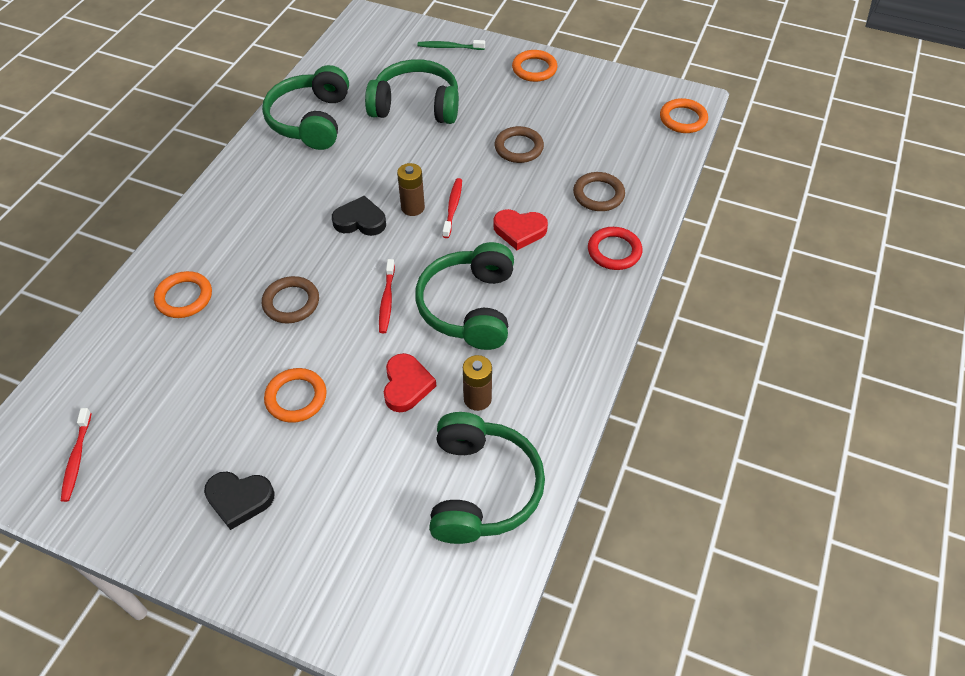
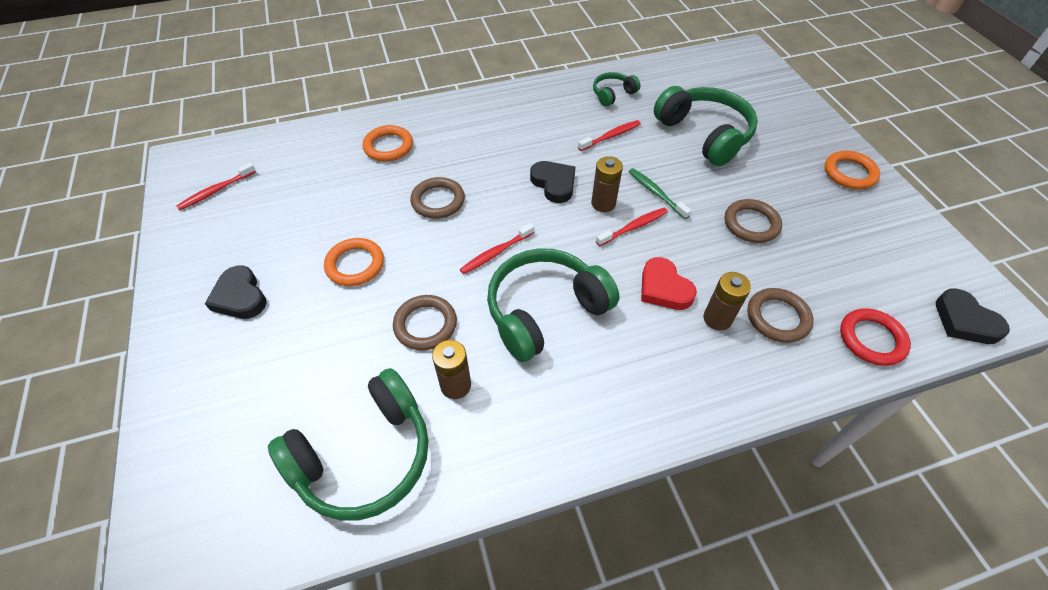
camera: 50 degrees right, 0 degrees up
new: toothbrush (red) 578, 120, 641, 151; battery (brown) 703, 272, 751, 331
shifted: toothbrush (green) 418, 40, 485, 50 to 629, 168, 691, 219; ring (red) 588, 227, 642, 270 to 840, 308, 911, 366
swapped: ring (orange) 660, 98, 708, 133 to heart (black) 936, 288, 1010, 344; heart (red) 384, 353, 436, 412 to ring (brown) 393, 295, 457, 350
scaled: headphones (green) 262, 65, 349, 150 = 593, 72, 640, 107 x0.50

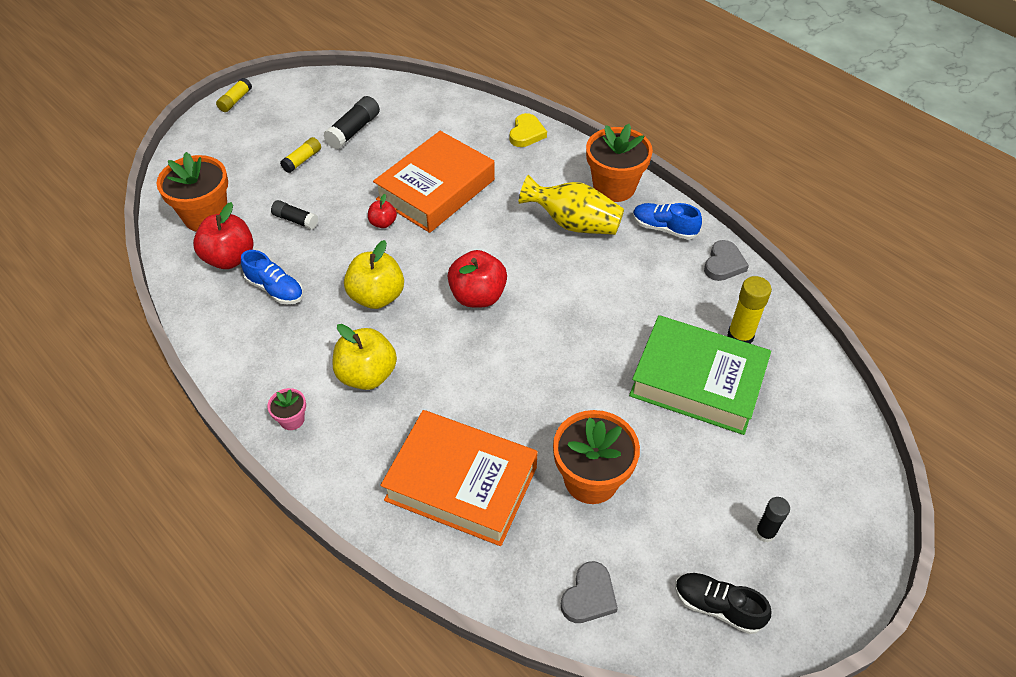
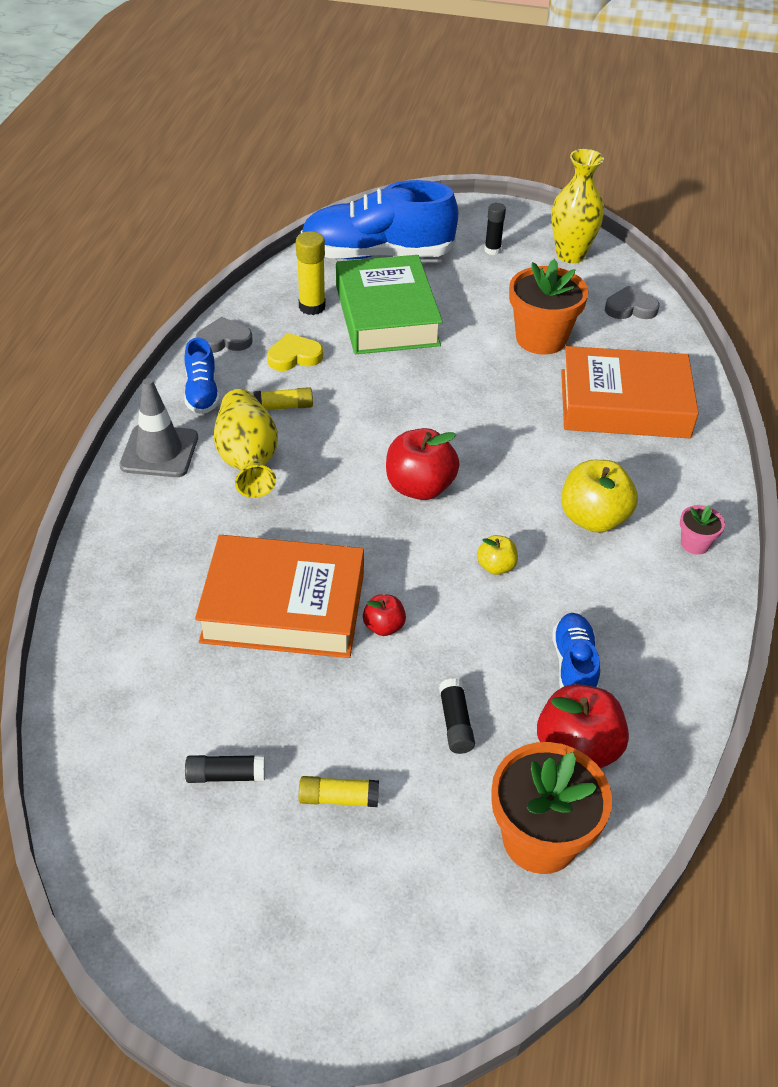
camera: 125 degrees left, 5 degrees down
new: shoe (blue) 301, 180, 458, 260
shifted: glue stick (yellow) 216, 78, 252, 112 to 253, 387, 313, 410; heart (yellow) 510, 113, 547, 147 to 267, 333, 323, 371
swapped: flower pot (orange) 586, 124, 653, 202 to traffic cone (grey) 120, 378, 198, 477; shoe (black) 675, 573, 771, 634 to vase (yellow) 551, 149, 604, 263
rotated: book (orange) 380, 410, 538, 546 = 561, 346, 699, 438 75 degrees counterclockwise
scaled: glue stick (black) 323, 96, 380, 149 = 185, 755, 265, 783 x0.66; apple (yellow) 344, 240, 404, 309 = 477, 535, 518, 575 x0.53

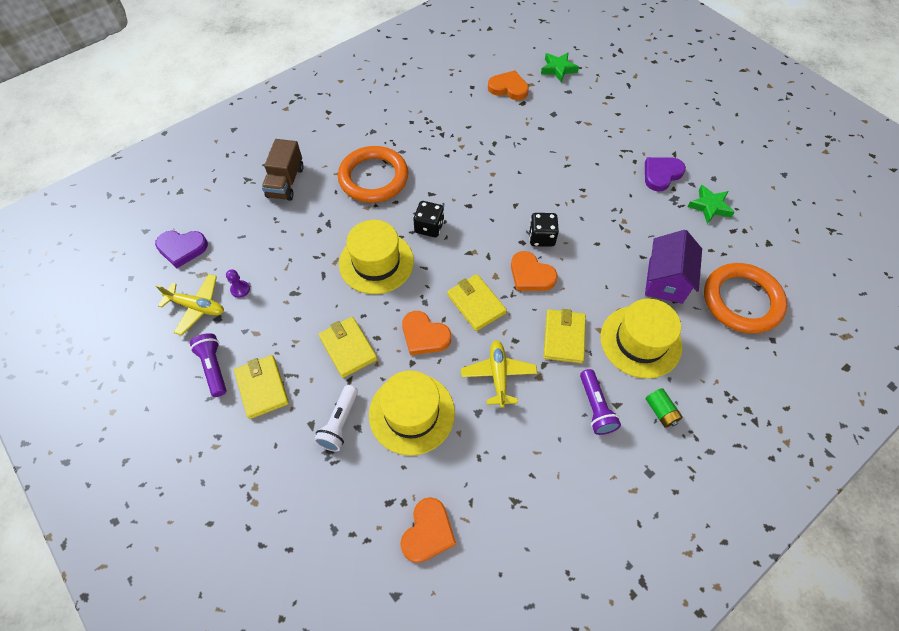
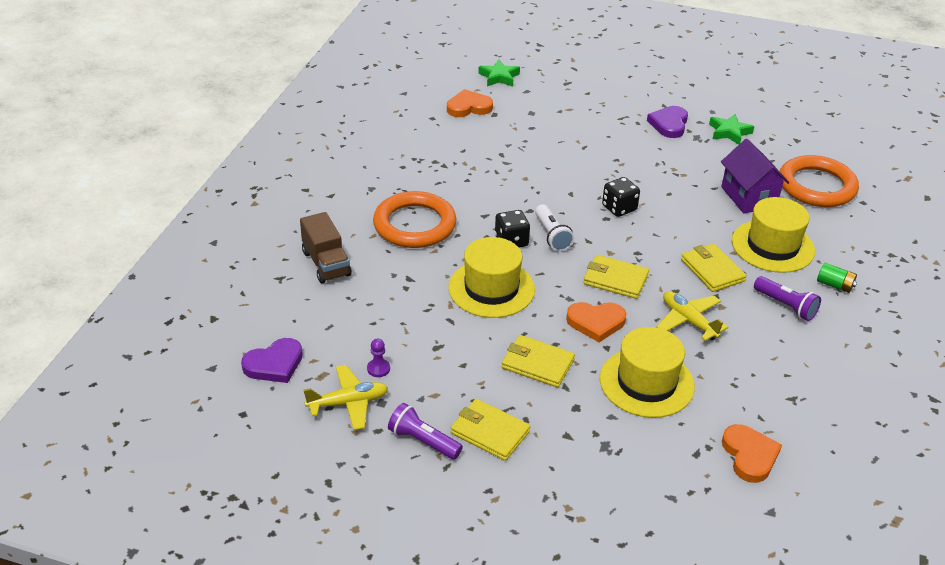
camera: 35 degrees left, 20 degrees down
gone: heart (orange) 511, 251, 558, 291
shifted: flashlight (white) 314, 385, 358, 452 to 535, 204, 574, 252

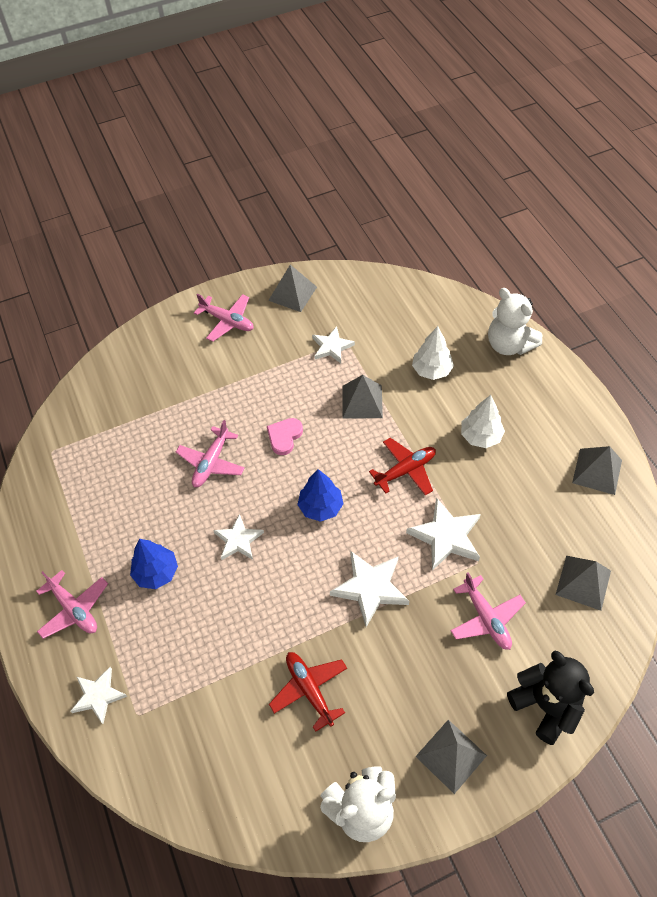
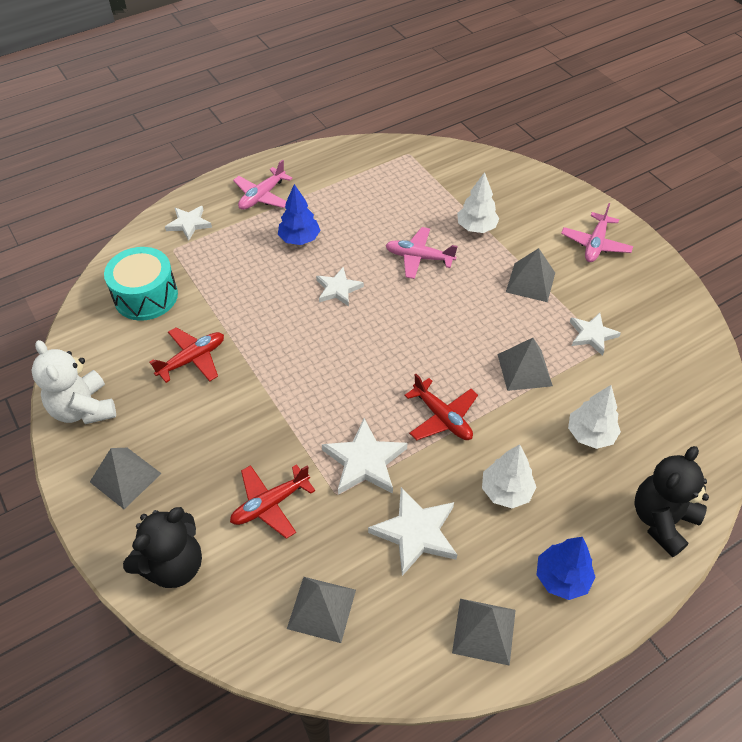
camera: 80 degrees right, 5 degrees down
gone: heart (pink) 267, 418, 303, 455
new: tree (white) 457, 172, 499, 233; drum (turquoise) 104, 247, 178, 321
shifted: pyramid (grey) 268, 265, 317, 312 to 506, 248, 555, 302; tree (blue) 297, 469, 343, 522 to 537, 537, 596, 600; star (white) 330, 551, 409, 627 to 368, 487, 457, 576
repainted: teddy bear (white) 488, 288, 543, 355 to teddy bear (black) 634, 446, 709, 558; plane (pink) 450, 573, 526, 650 to plane (red) 230, 464, 315, 539

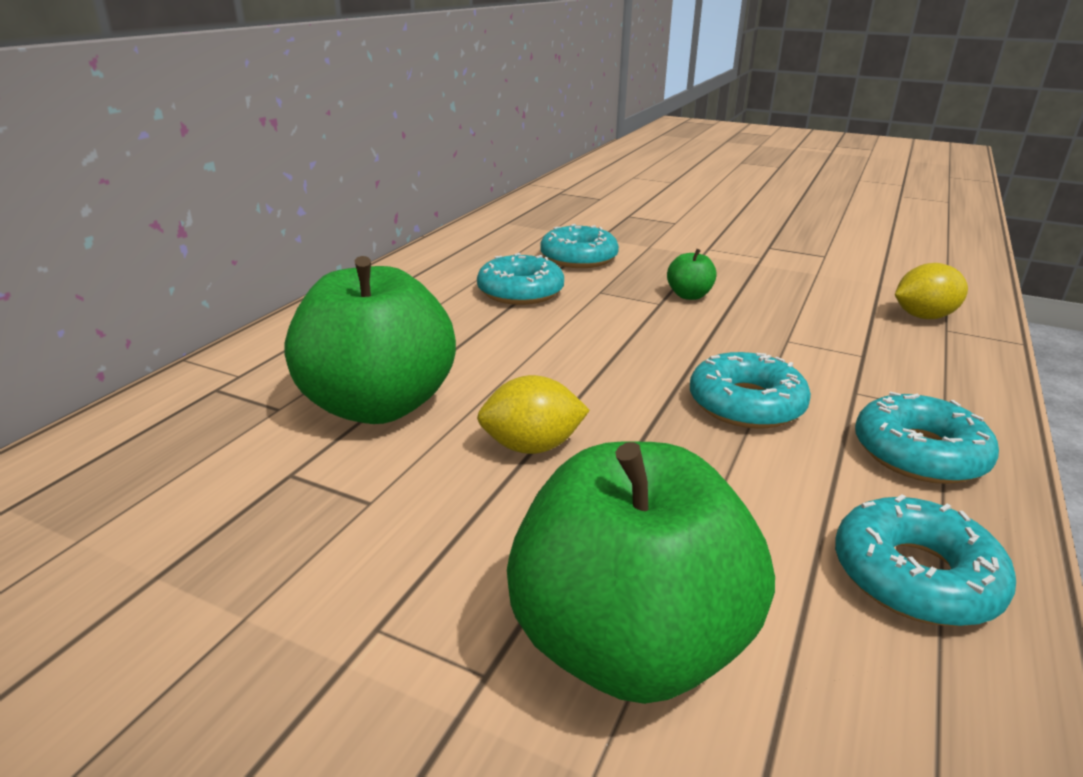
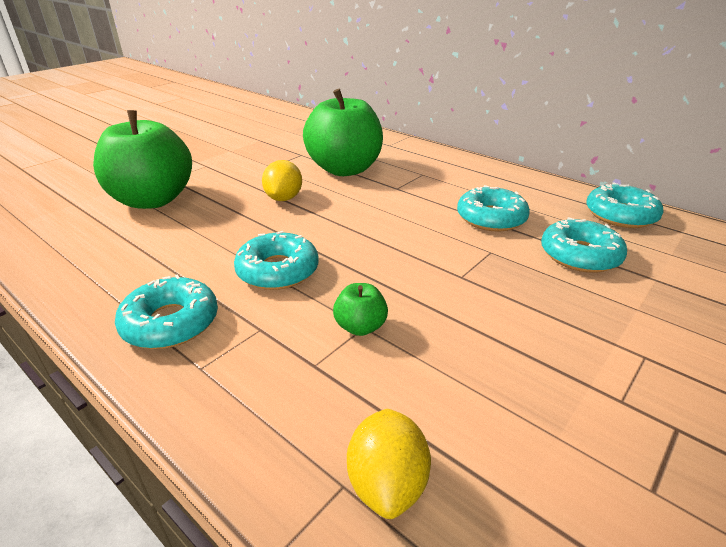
camera: 105 degrees right, 5 degrees up
shifted: apple (green) 667, 249, 717, 300 to 333, 283, 388, 336; donut (turquoise) 835, 494, 1016, 627 to 586, 182, 664, 228

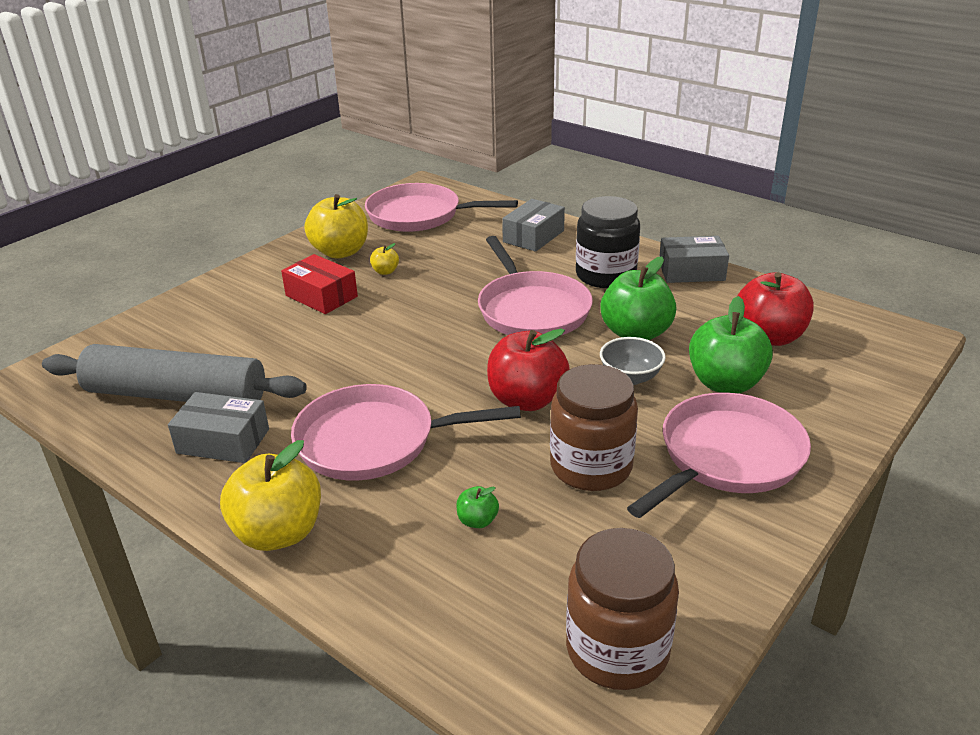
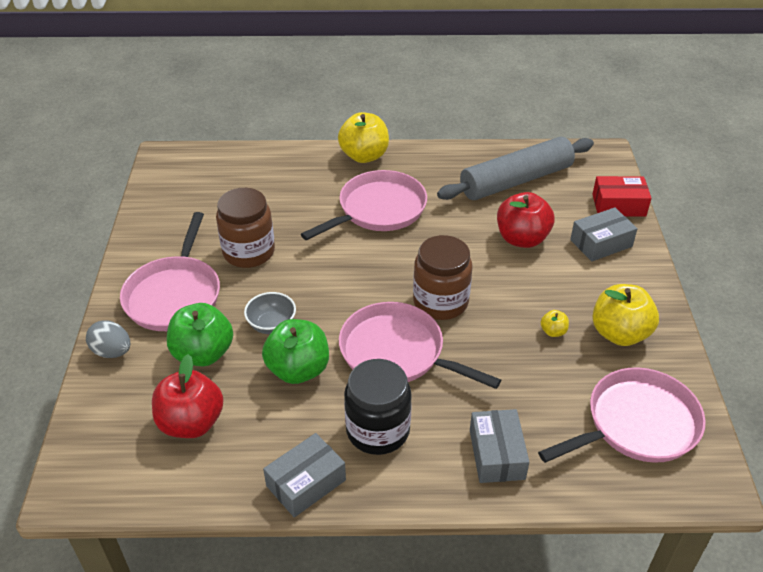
camera: 140 degrees right, 10 degrees up
gone: apple (green) 456, 486, 499, 528
new: egg (grey) 86, 320, 130, 358
shifted: box (red) 281, 254, 358, 314 to 592, 176, 651, 217; apple (red) 487, 329, 570, 411 to 497, 192, 554, 248; box (grey) 168, 392, 269, 463 to 570, 207, 638, 262; jar (brown) 566, 528, 679, 690 to 413, 235, 472, 320

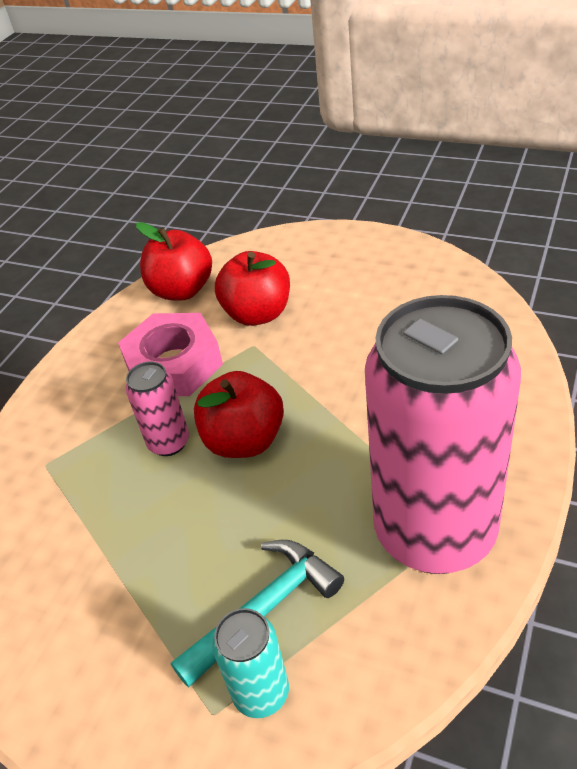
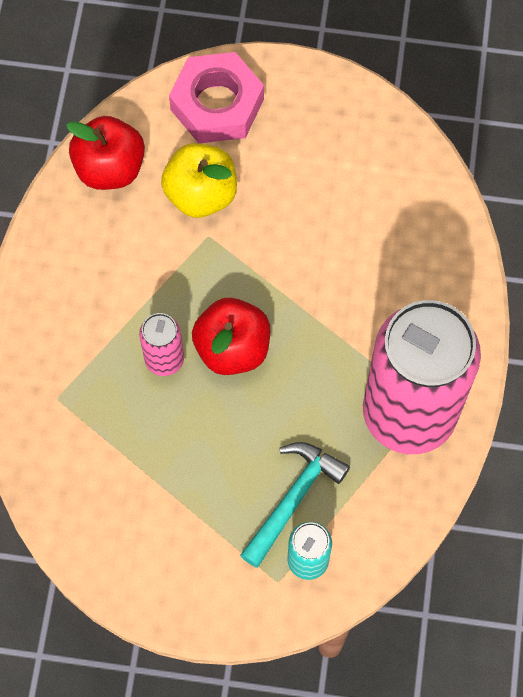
camera: 20 degrees left, 25 degrees up
shifted: nut (pink) 118, 313, 223, 396 to 169, 52, 264, 143
repainted: apple (red) 215, 251, 290, 326 to apple (yellow) 161, 143, 237, 218

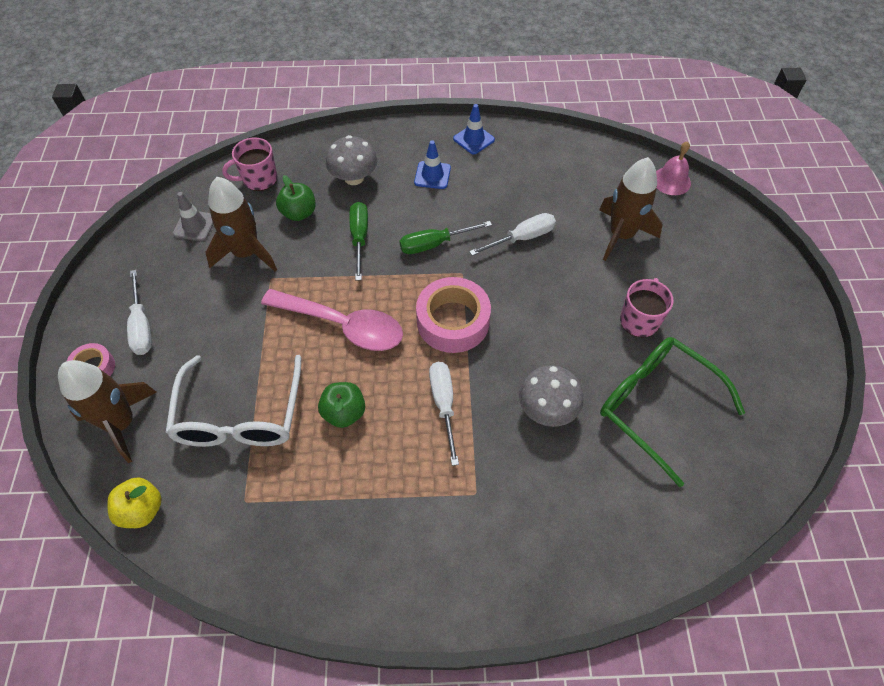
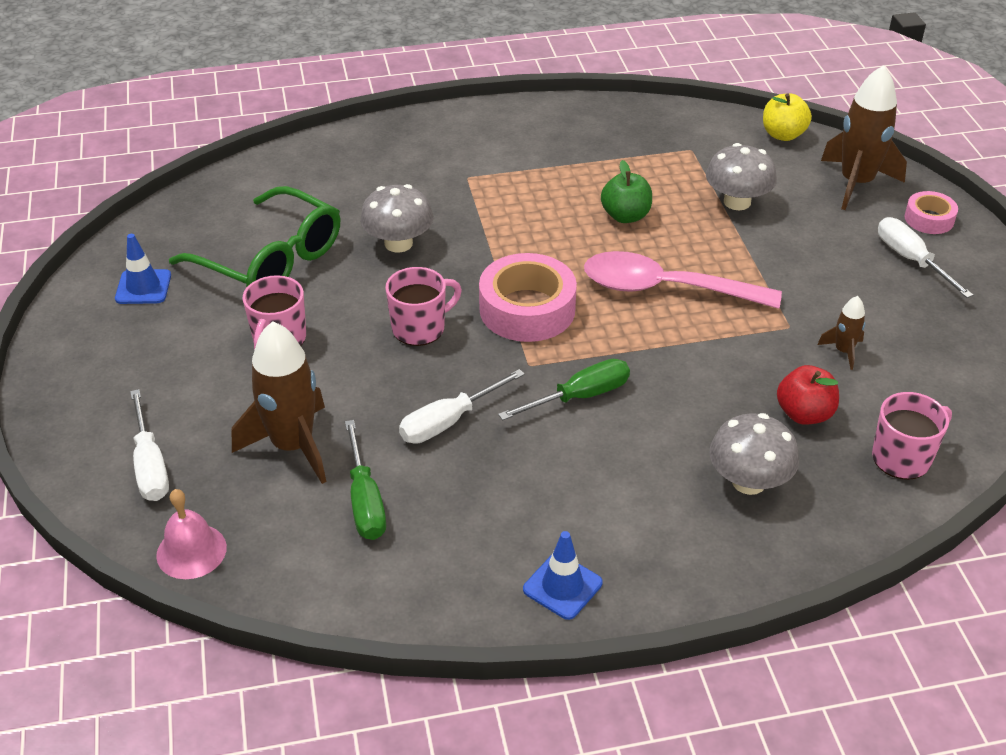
camera: 170 degrees right, 15 degrees down
gone: traffic cone (grey) 173, 192, 213, 241
new: mug (pink) 385, 267, 462, 346
shifted: traffic cone (blue) 414, 140, 451, 189 to 115, 234, 171, 304; screwdriver (green) 349, 202, 368, 281 to 345, 420, 386, 540; screwdriver (white) 429, 362, 459, 466 to 130, 389, 169, 501
swapped: glasses (white) 165, 355, 301, 447 to mushroom (grey) 706, 143, 777, 211
repainted: apple (green) 276, 175, 316, 221 to apple (red) 777, 365, 839, 425
scaled: rocket (brown) 205, 177, 277, 271 = 817, 296, 866, 370 x0.47

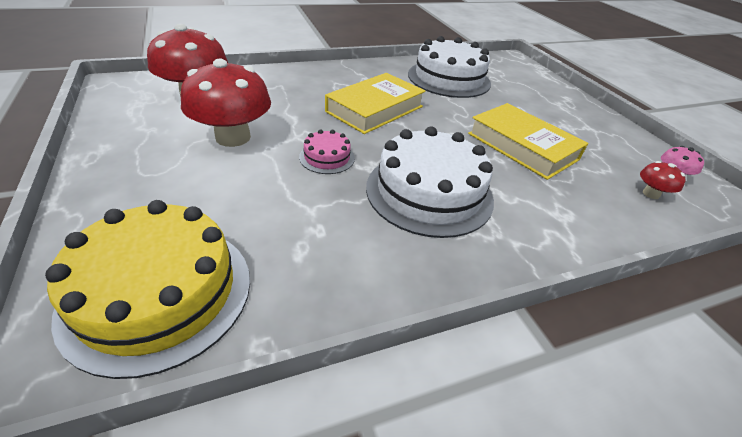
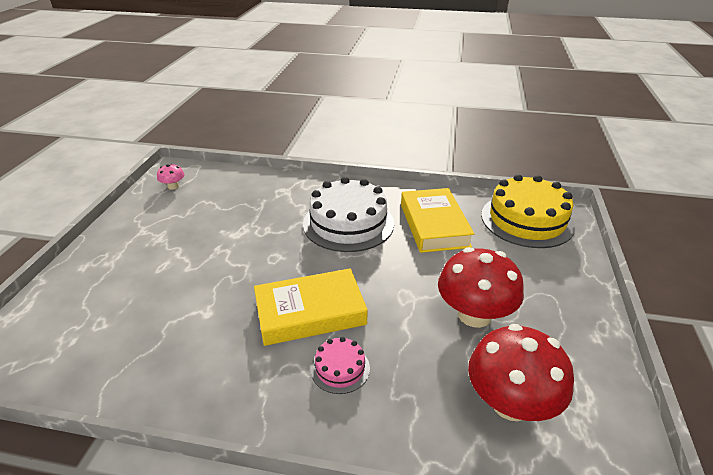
camera: 145 degrees left, 5 degrees down
gone: cake (white) 408, 36, 491, 98; mushroom (red) 640, 161, 686, 199
shifted: book (yellow) 468, 103, 588, 180 to 401, 188, 474, 253; cake (pink) 299, 129, 355, 174 to 310, 337, 370, 394

